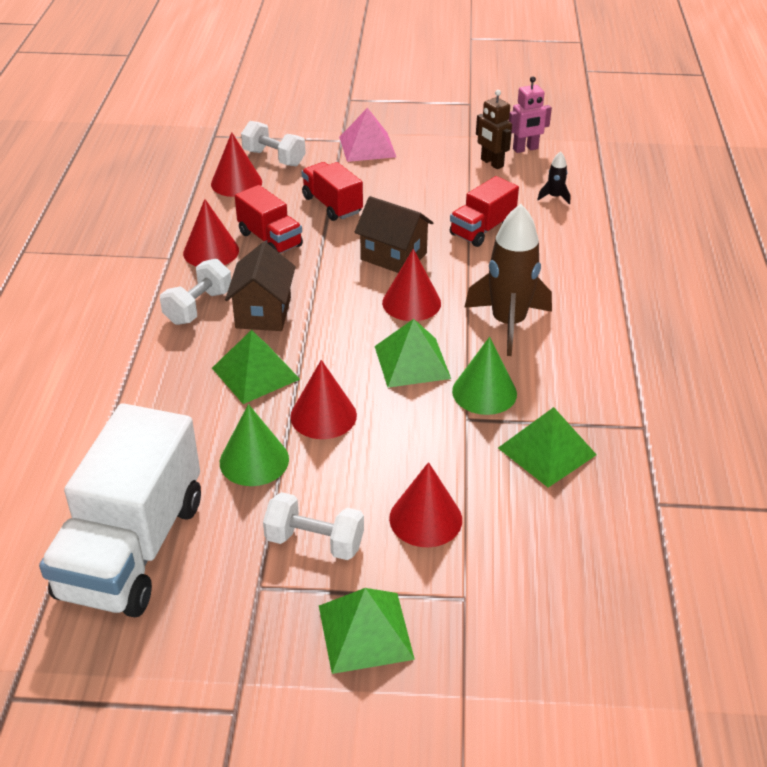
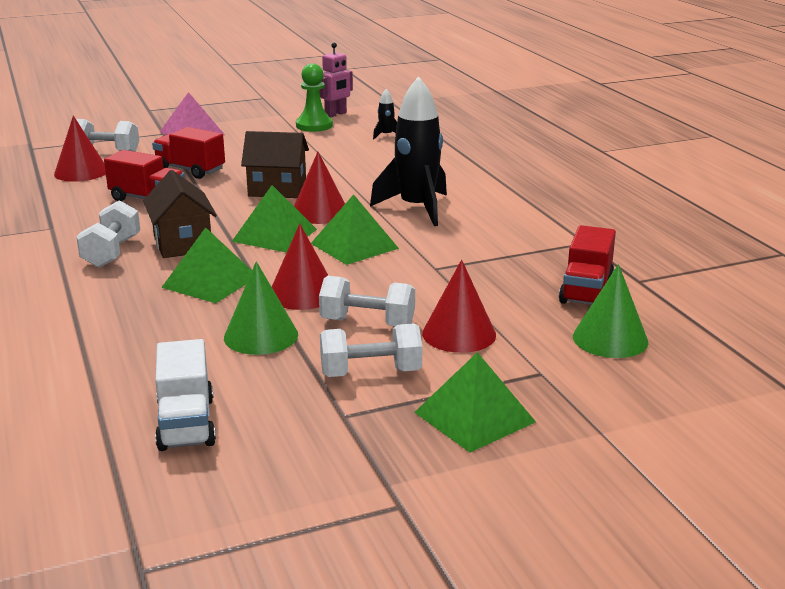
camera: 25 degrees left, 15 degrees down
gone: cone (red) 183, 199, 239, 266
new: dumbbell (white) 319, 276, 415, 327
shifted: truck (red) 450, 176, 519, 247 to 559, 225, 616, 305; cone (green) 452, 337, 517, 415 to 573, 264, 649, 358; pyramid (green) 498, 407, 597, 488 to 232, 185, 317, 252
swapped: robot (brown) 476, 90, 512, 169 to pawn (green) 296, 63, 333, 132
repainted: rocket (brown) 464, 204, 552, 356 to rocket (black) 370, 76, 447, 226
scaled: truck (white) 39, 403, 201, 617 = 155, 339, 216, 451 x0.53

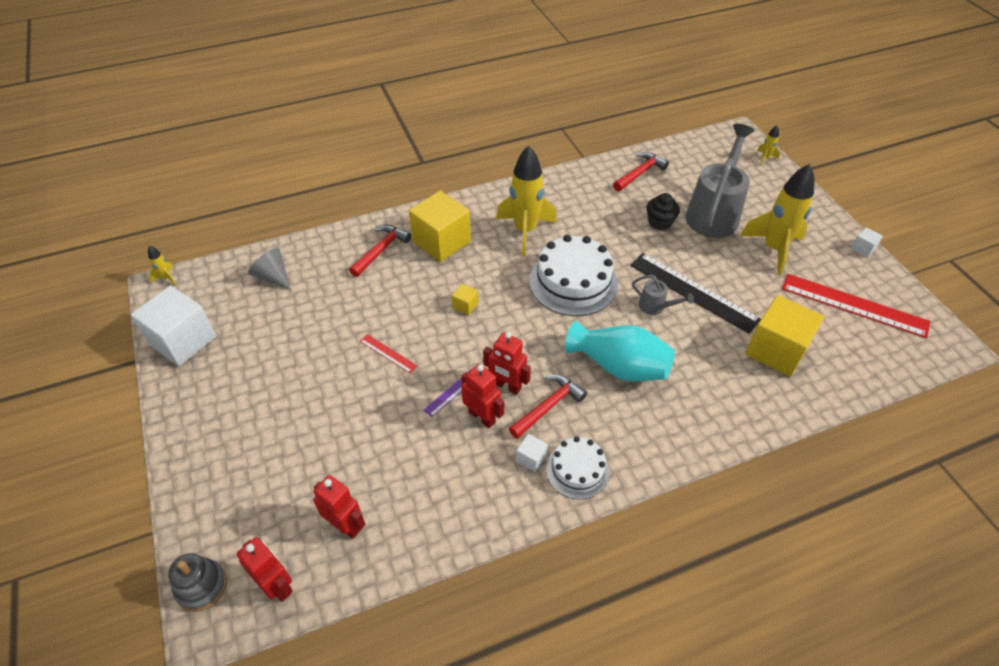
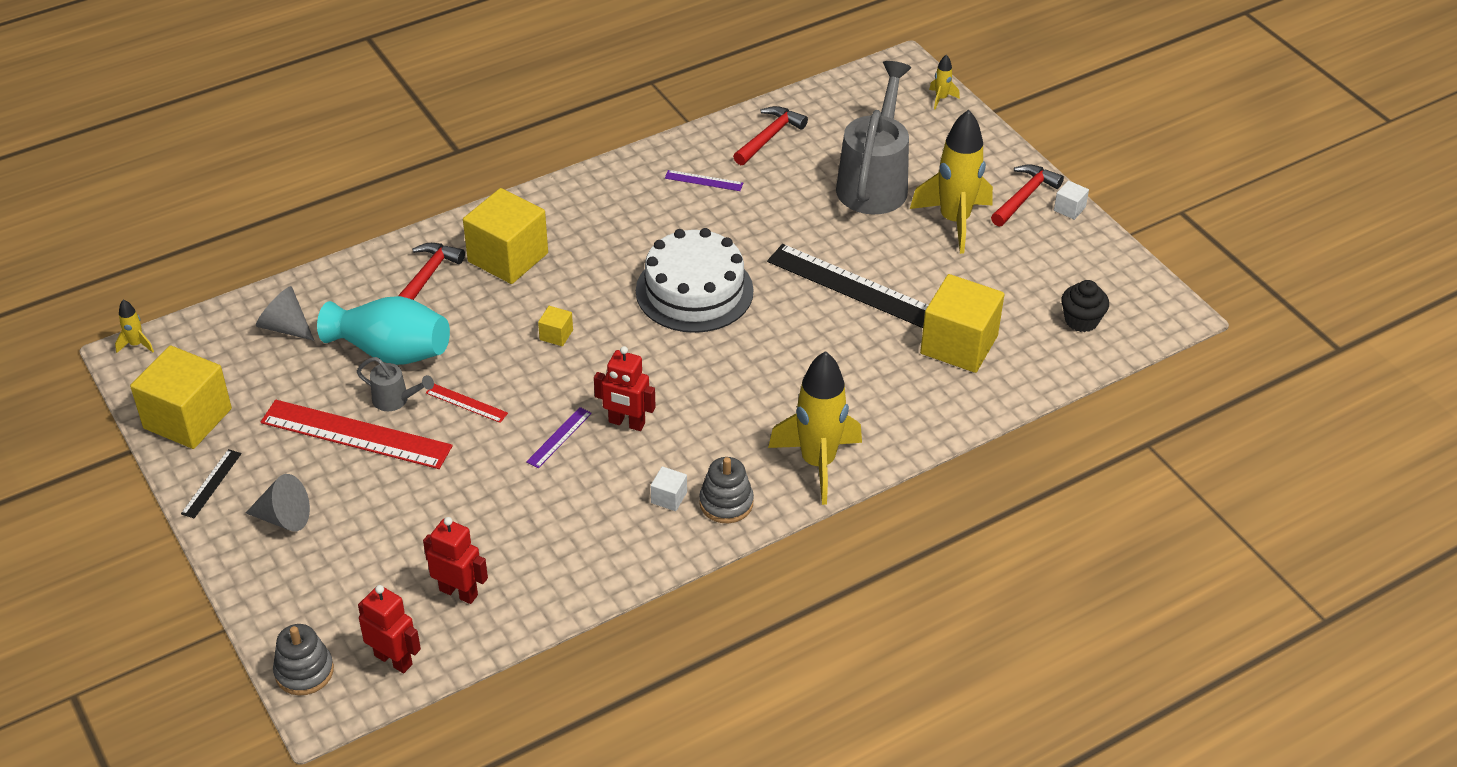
camera: 10 degrees left, 5 degrees down
gone: robot (red) 461, 364, 504, 428
new: ruler (purple) 665, 170, 743, 191; ruler (black) 181, 449, 242, 518; cone (grey) 246, 474, 310, 532
shifted: rocket (yellow) 496, 146, 557, 256 to 768, 351, 862, 505; cupcake (black) 647, 193, 680, 230 to 1061, 280, 1109, 332; ruler (red) 782, 274, 930, 338 to 261, 400, 453, 469; watering can (grey) 632, 275, 694, 315 to 357, 357, 434, 411; vase (turquoise) 565, 321, 675, 382 to 317, 296, 450, 365; hammer (red) 509, 375, 587, 439 to 991, 164, 1064, 226
swapped: cake (white) 546, 437, 609, 499 to stacking toy (grey) 699, 457, 754, 523
repainted: cube (white) 131, 285, 216, 366 to cube (yellow) 130, 345, 232, 449

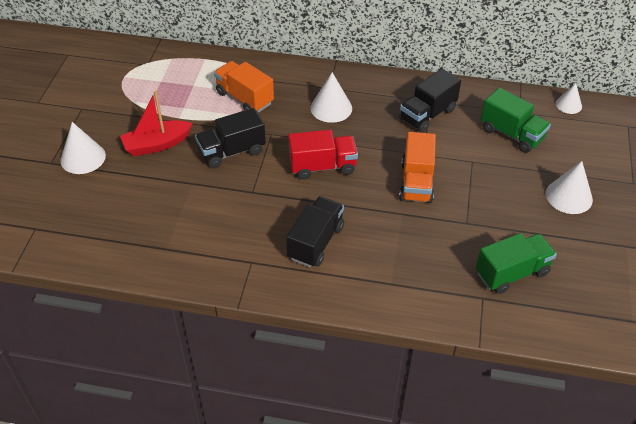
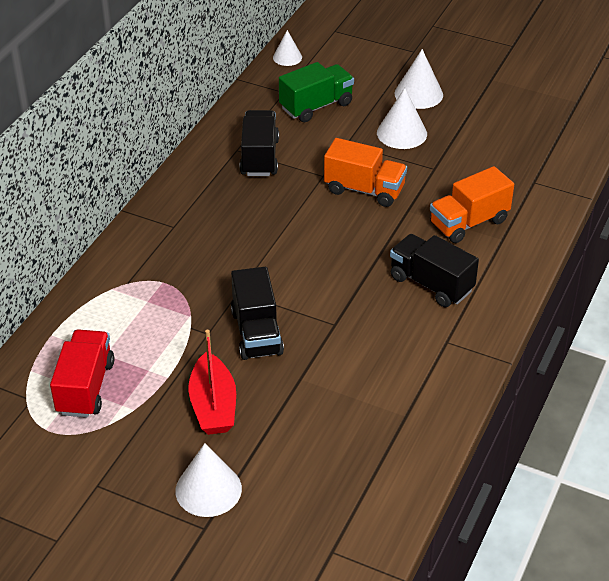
camera: 75 degrees left, 5 degrees down
gone: truck (green) 476, 233, 557, 294
shifted: truck (orange) 214, 61, 274, 113 to 430, 166, 514, 243; cone (white) 310, 72, 352, 123 to 377, 88, 427, 149; truck (red) 288, 130, 358, 180 to 50, 329, 114, 417
rotated: truck (black) 399, 69, 461, 133 = 240, 110, 279, 176 150 degrees counterclockwise

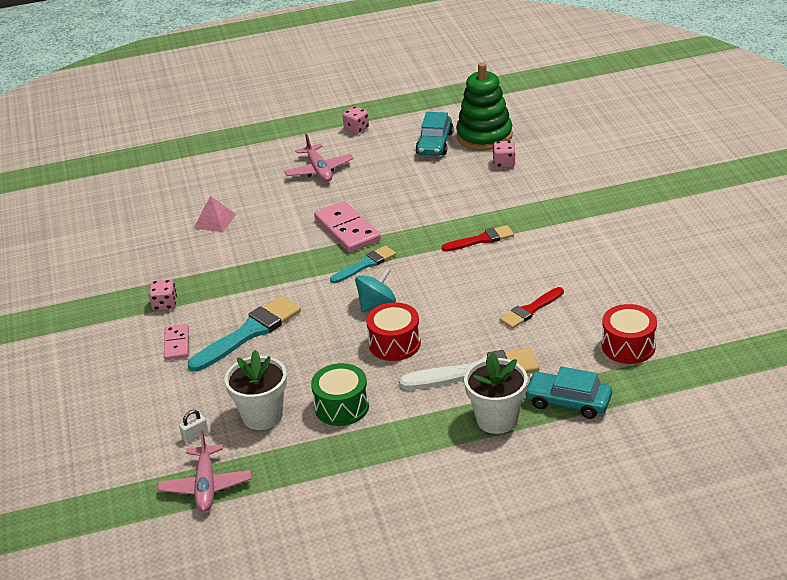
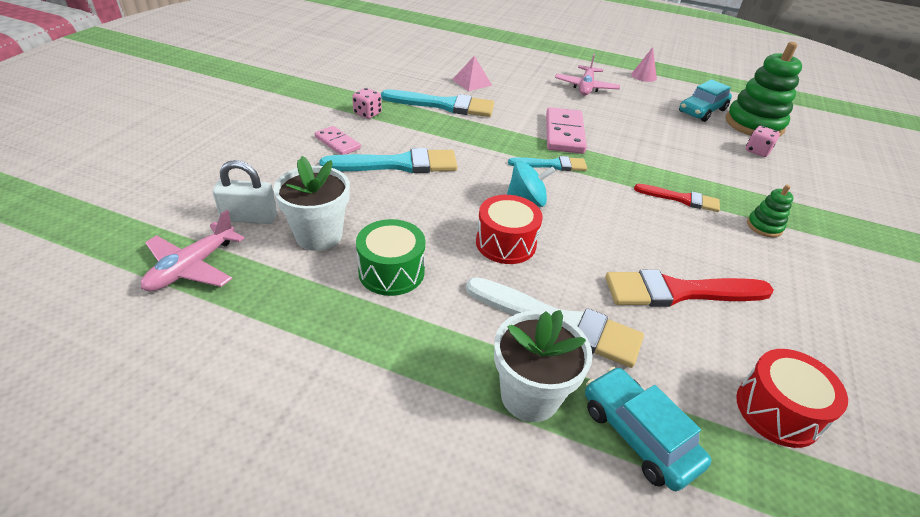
camera: 30 degrees right, 5 degrees up
new: brush (turquoise) 381, 90, 494, 117; stacking toy (green) 747, 185, 793, 237
swapped: dice (pink) 343, 106, 369, 134 to cone (pink) 631, 47, 657, 82
rotated: domino (pink) 164, 324, 189, 360 = 315, 126, 361, 155 75 degrees counterclockwise
scaled: brush (red) 500, 287, 564, 329 = 605, 270, 774, 307 x1.66; padlock (white) 179, 410, 208, 443 = 213, 160, 277, 224 x1.82

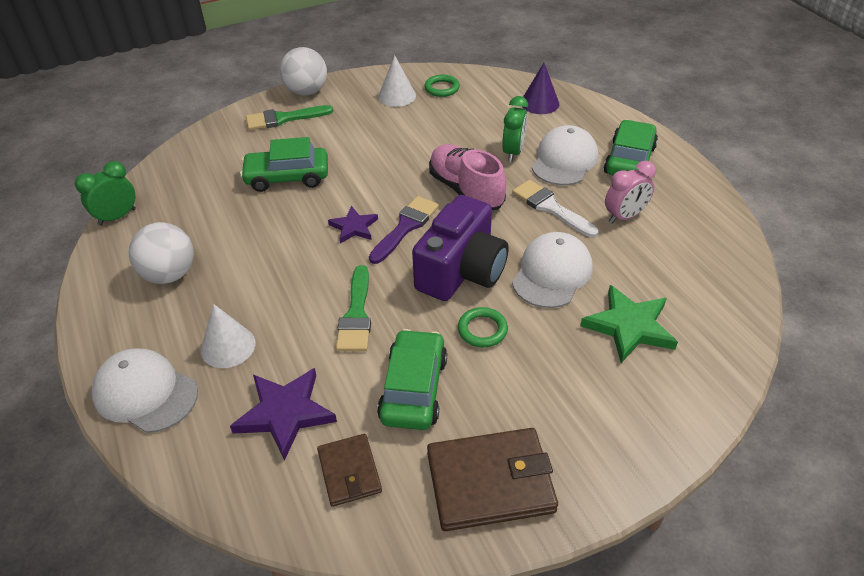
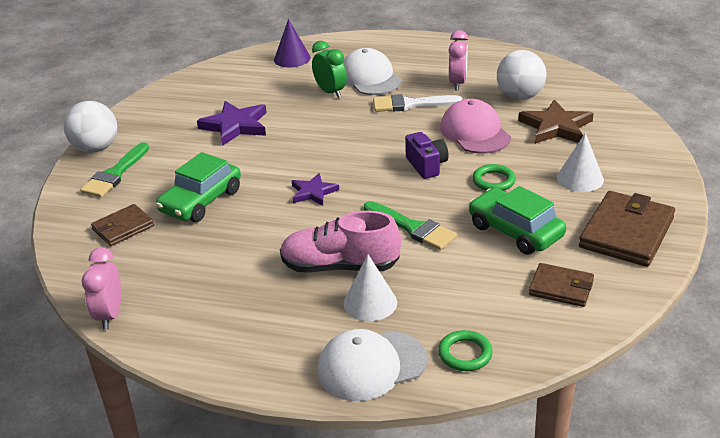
camera: 50 degrees left, 10 degrees down
gone: car (green) 604, 120, 658, 177; brush (purple) 369, 196, 439, 264
new: wallet (brown) 91, 204, 154, 246
shifted: cone (white) 378, 55, 416, 107 to 557, 133, 604, 192; ring (green) 424, 75, 460, 97 to 438, 330, 493, 371; shoe (pink) 429, 144, 506, 210 to 280, 211, 401, 273; ball (white) 129, 222, 194, 284 to 497, 50, 546, 100; star (purple) 230, 368, 337, 461 to 197, 101, 267, 146
repainted: clock (green) 75, 161, 136, 226 to clock (pink) 82, 247, 121, 330; cap (white) 512, 232, 592, 308 to cap (pink) 440, 99, 511, 154; star (green) 580, 285, 678, 363 to star (brown) 518, 99, 594, 144
scaled: camera (purple) 412, 195, 509, 301 = 405, 132, 449, 179 x0.53

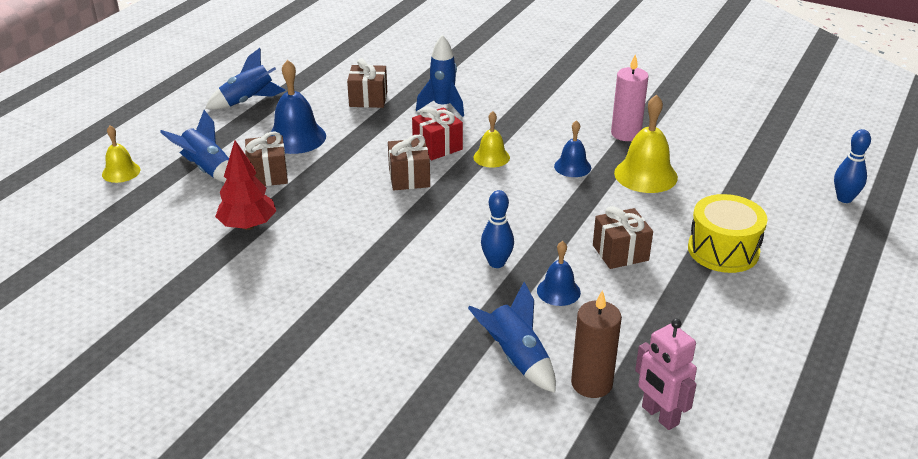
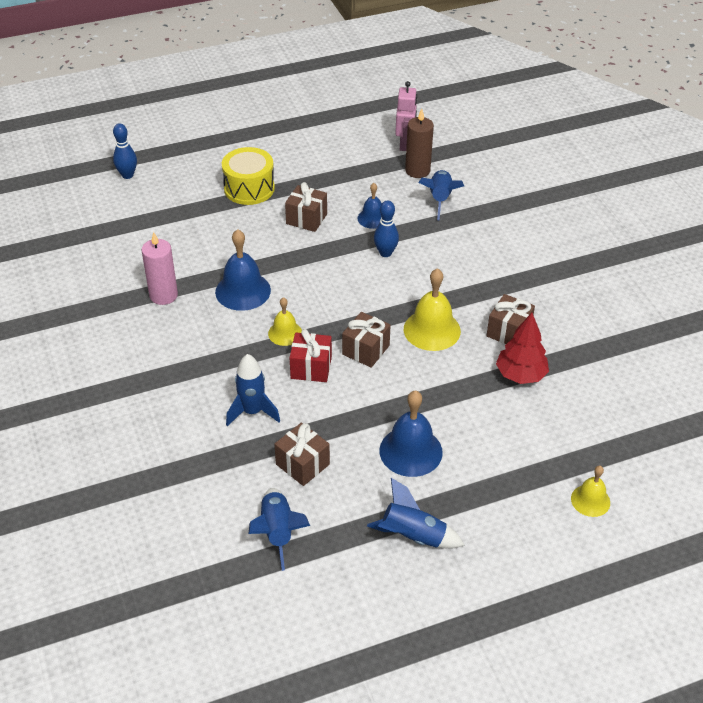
camera: 140 degrees left, 10 degrees up
shifted: bell (yellow) 614, 95, 678, 193 to 404, 268, 461, 351; rocket (blue) 160, 110, 229, 183 to 249, 488, 310, 571; gift (brown) 245, 132, 288, 186 to 487, 294, 535, 344
scaled: bell (blue) 554, 120, 591, 177 = 215, 229, 271, 311 x1.67

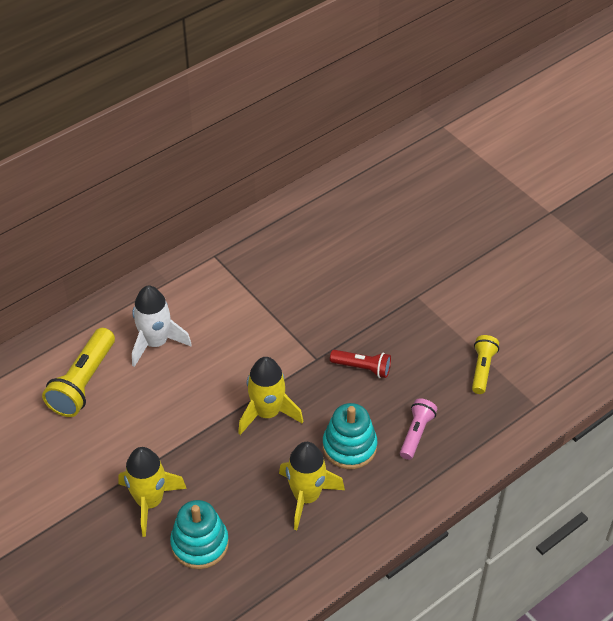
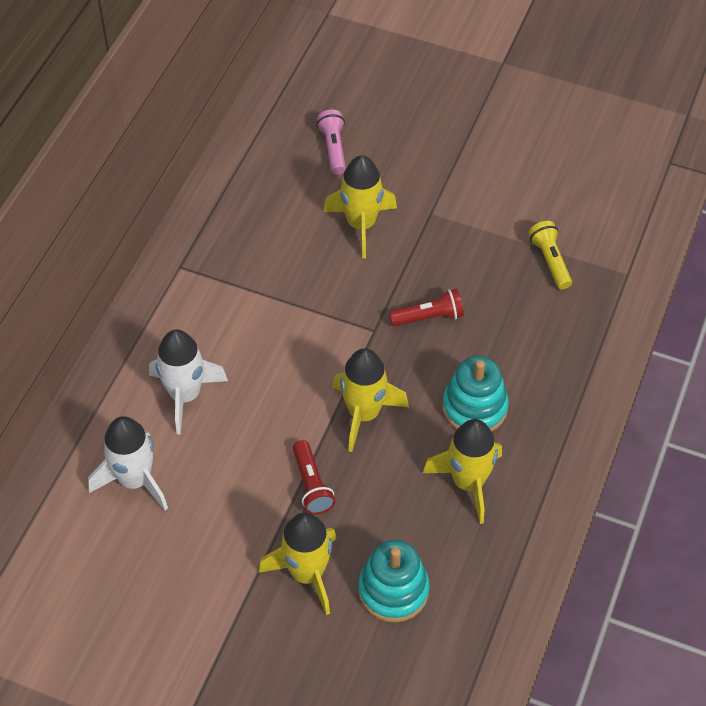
camera: 30 degrees left, 5 degrees up
new: rocket (yellow) 323, 155, 397, 258; flashlight (red) 293, 440, 335, 514
shifted: flashlight (pink) 400, 399, 437, 460 to 317, 110, 346, 175
swapped: flashlight (yellow) 42, 328, 115, 417 to rocket (white) 88, 416, 168, 511

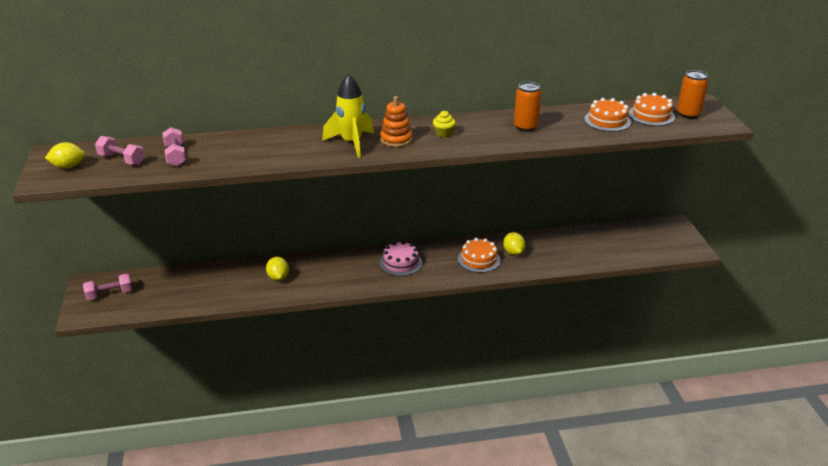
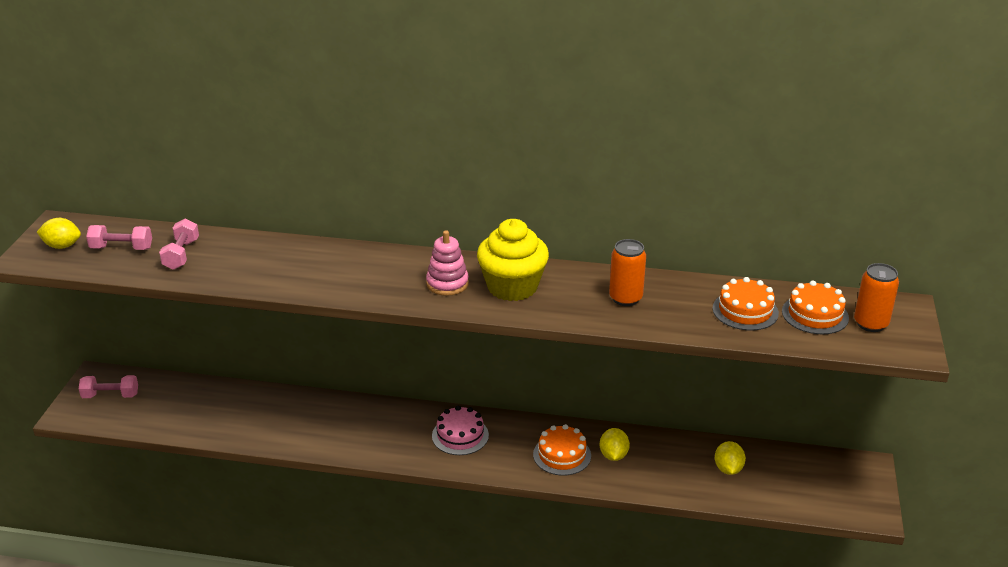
camera: 20 degrees right, 0 degrees up
gone: rocket (yellow) 322, 74, 374, 158
shifted: lemon (yellow) 266, 257, 289, 281 to 715, 441, 746, 475
repainted: stacking toy (orange) 380, 96, 413, 147 to stacking toy (pink) 426, 230, 469, 296
rotated: dumbbell (pink) 95, 136, 145, 165 = 86, 225, 152, 250 45 degrees counterclockwise
scaled: cupcake (yellow) 433, 111, 456, 137 = 477, 219, 549, 301 x2.32

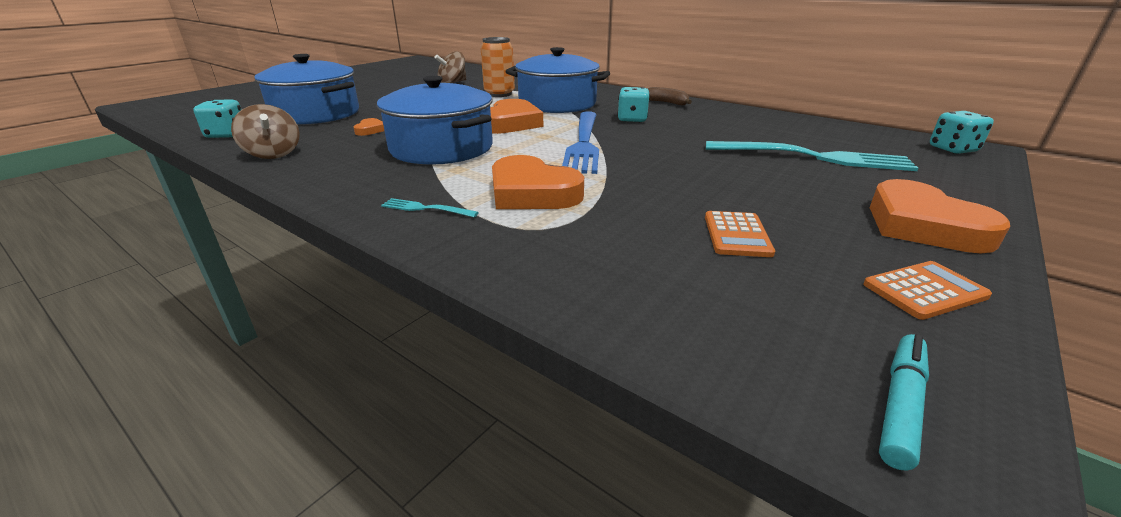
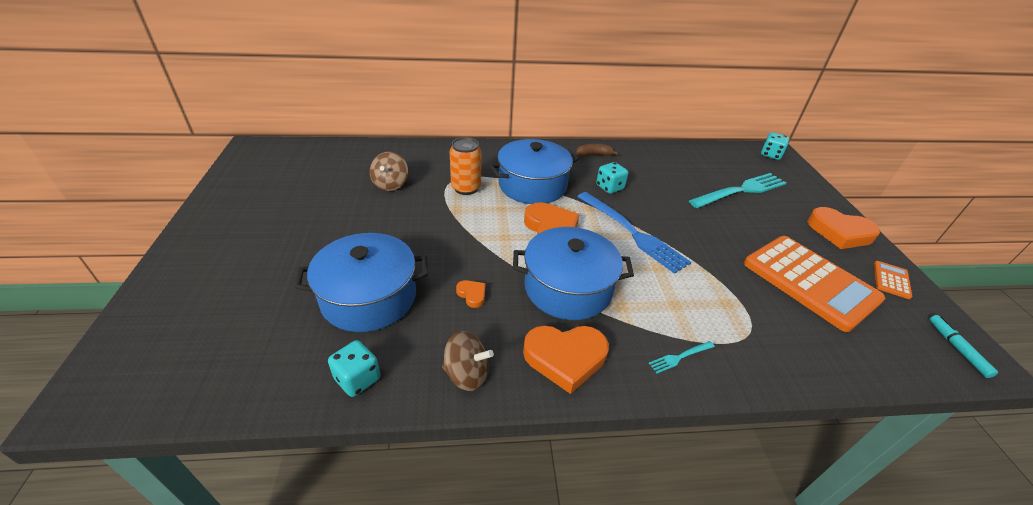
camera: 45 degrees left, 10 degrees up
shifted: heart (orange) 492, 155, 584, 209 to 523, 326, 609, 394
scaled: calculator (orange) 705, 211, 775, 257 = 744, 236, 885, 332 x2.42

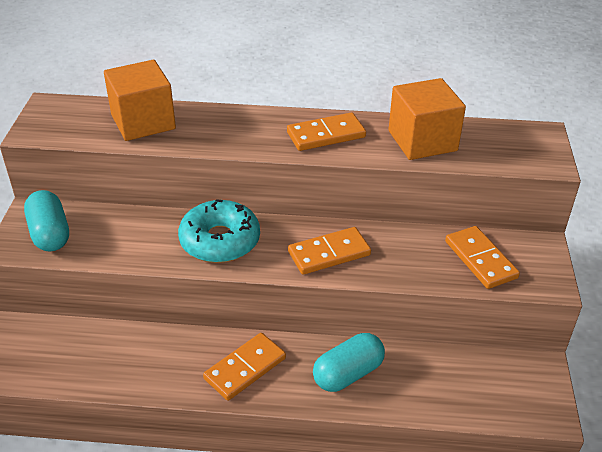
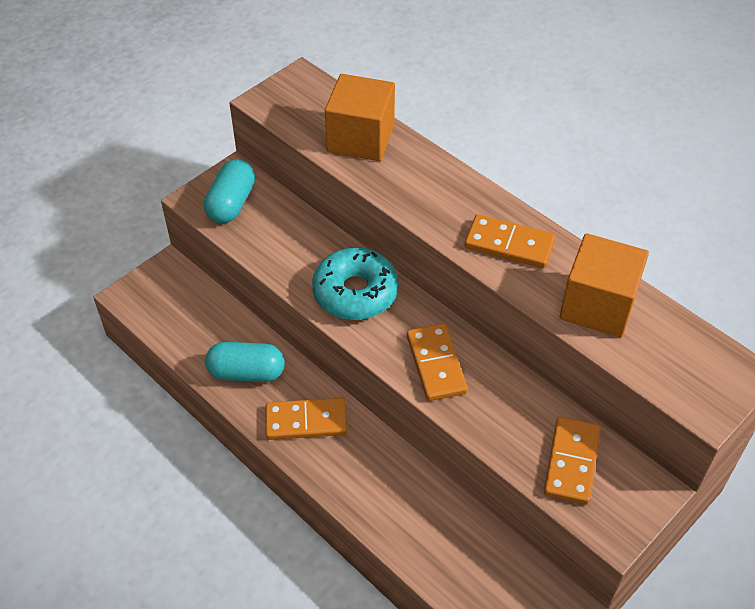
camera: 40 degrees right, 10 degrees up
shifted: capsule (turquoise) 313, 333, 385, 392 to 205, 342, 285, 382
rotated: domino (orange) 288, 227, 371, 275 = 407, 324, 468, 401 60 degrees clockwise

